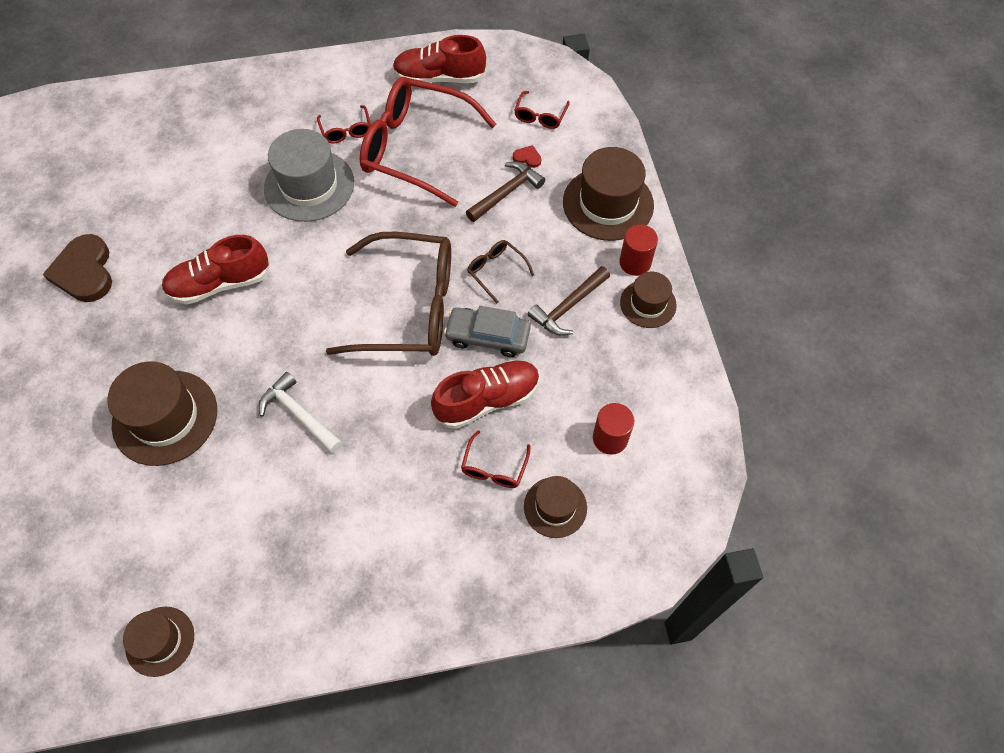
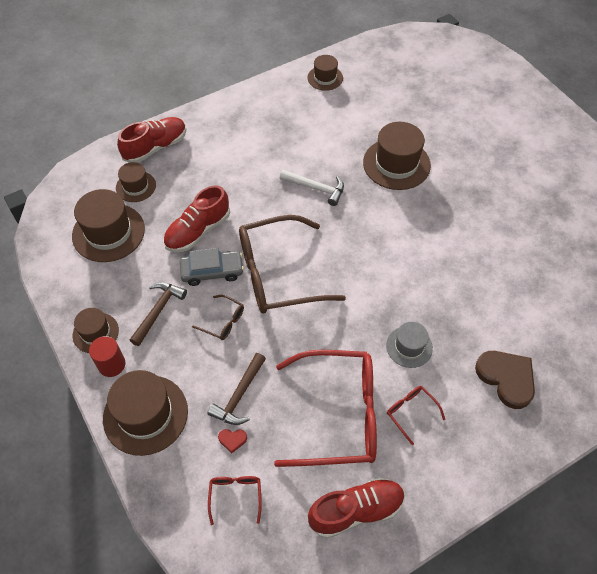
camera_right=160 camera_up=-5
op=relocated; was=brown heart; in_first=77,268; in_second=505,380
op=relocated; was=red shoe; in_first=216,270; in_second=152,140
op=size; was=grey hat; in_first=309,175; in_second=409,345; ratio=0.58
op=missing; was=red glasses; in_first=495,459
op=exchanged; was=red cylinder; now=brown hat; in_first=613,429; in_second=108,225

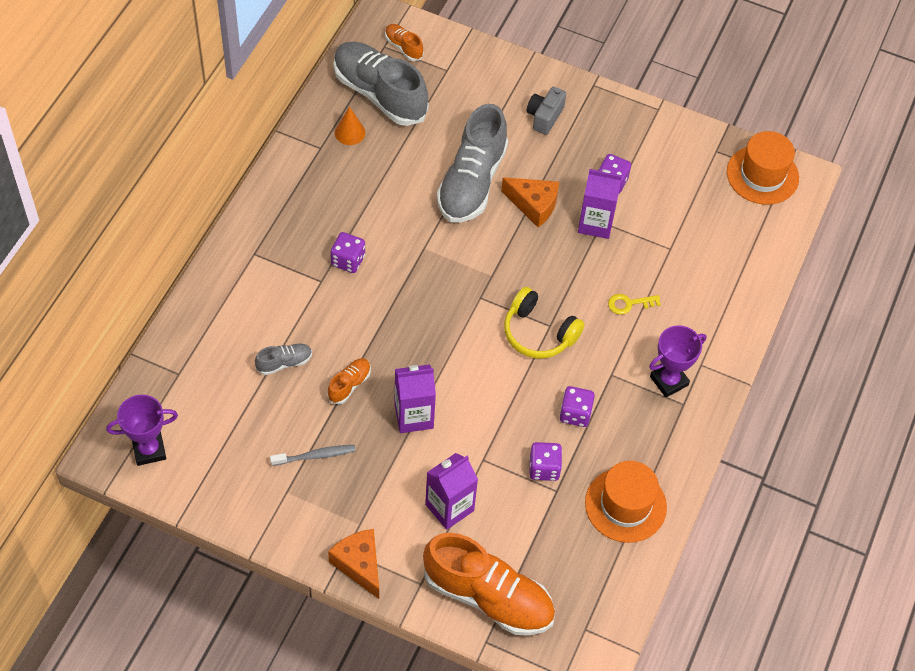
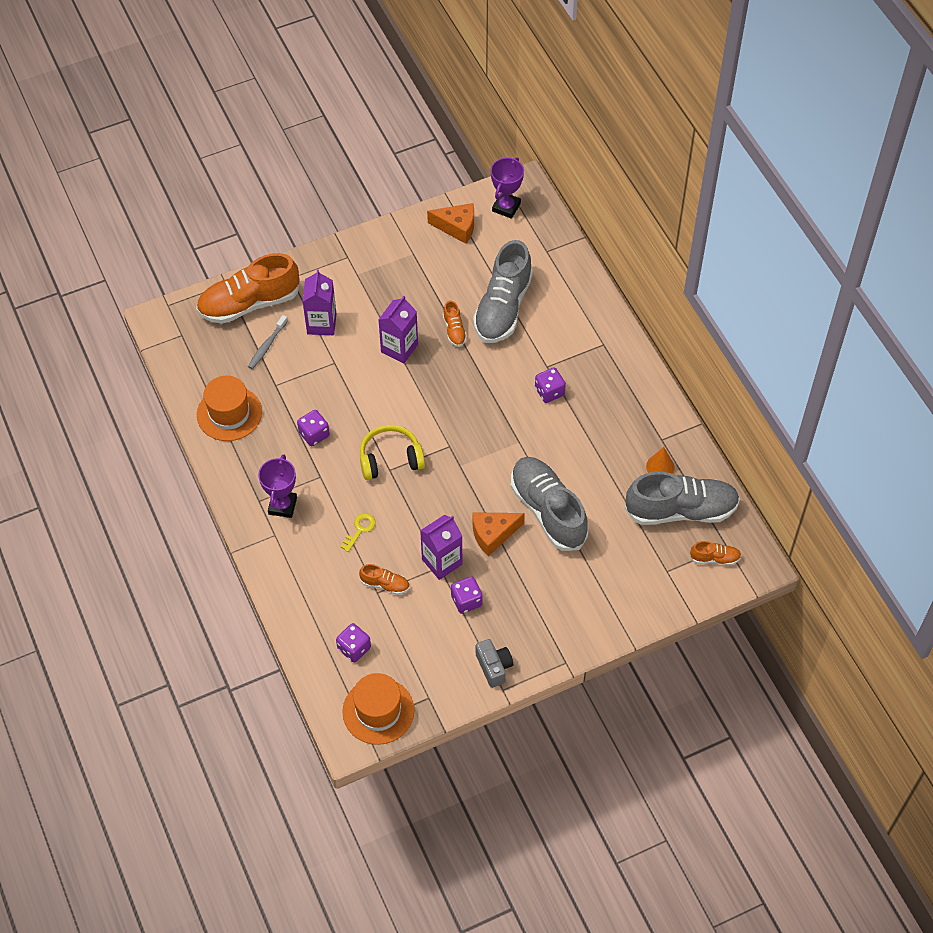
camera_right=135 camera_up=0
op=size; was=grey shoe; in_first=283,359; in_second=503,291; ratio=2.27
op=relocated; was=grey toothbrush; in_first=313,455; in_second=268,342
op=relocated; was=orange cheese; in_first=353,564; in_second=450,223
op=relocated; was=grey camera; in_first=546,111; in_second=494,663
op=relocated; was=purple dice; in_first=545,461; in_second=353,643
op=appeared; now=orange shoe; in_second=384,579

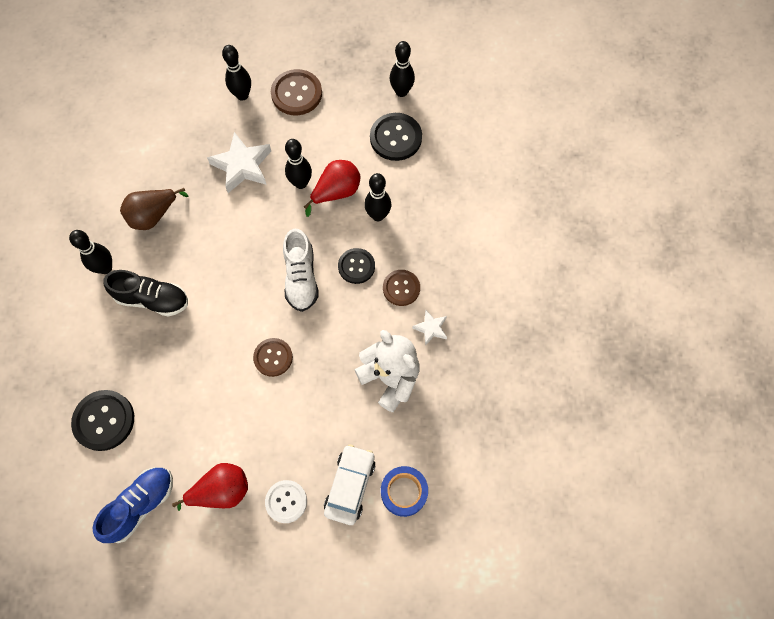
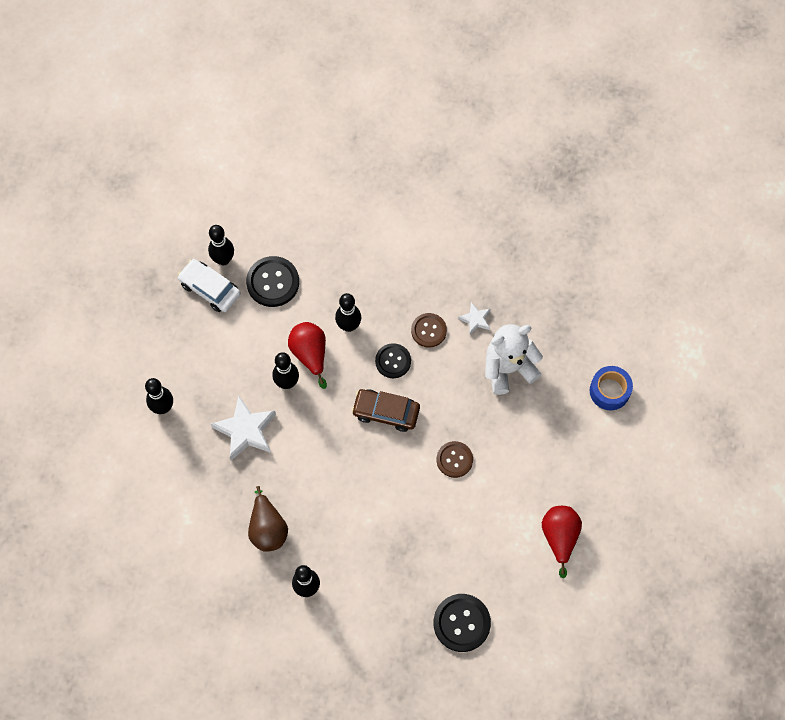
camera_right=-70 camera_up=0
op=missing; was=blue shoe; in_first=133,505
op=missing; was=black shoe; in_first=145,293
op=missing; was=white button; in_first=286,501
op=missing; was=brown button; in_first=296,92
op=exchanged; was=white shoe; now=brown car; in_first=301,270; in_second=386,410
op=relocated; was=white car; in_first=349,484; in_second=209,285

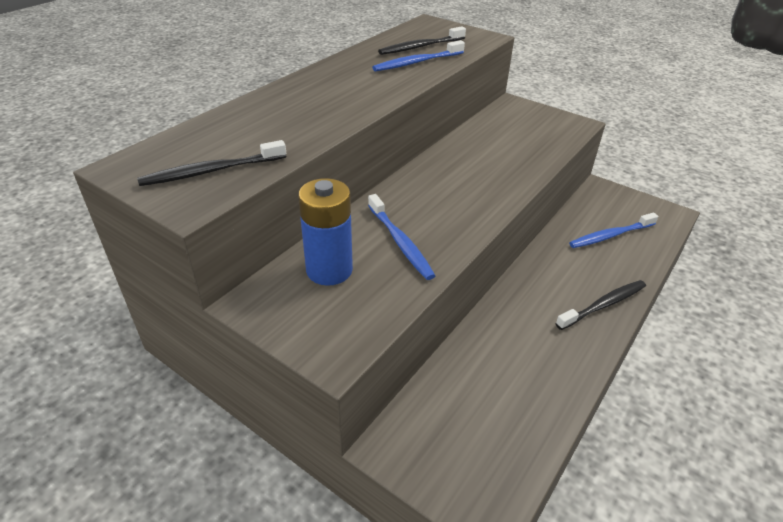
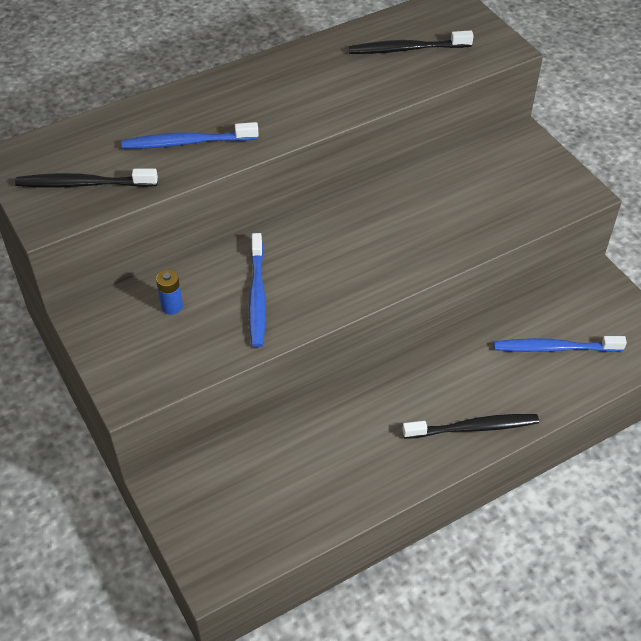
camera_right=25 camera_up=10
op=size; was=blue battery; in_first=325,232; in_second=169,292; ratio=0.46
op=relocated; was=blue toothbrush; in_first=418,55; in_second=190,135

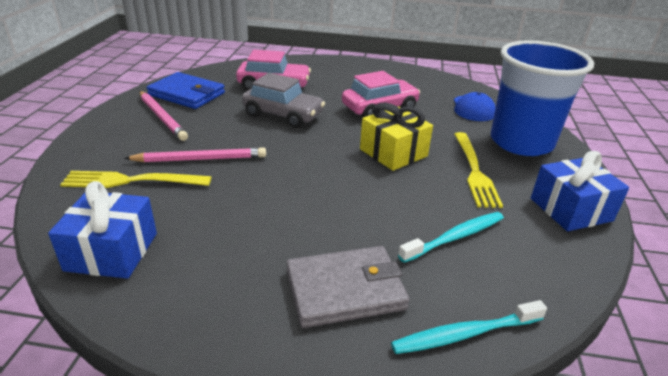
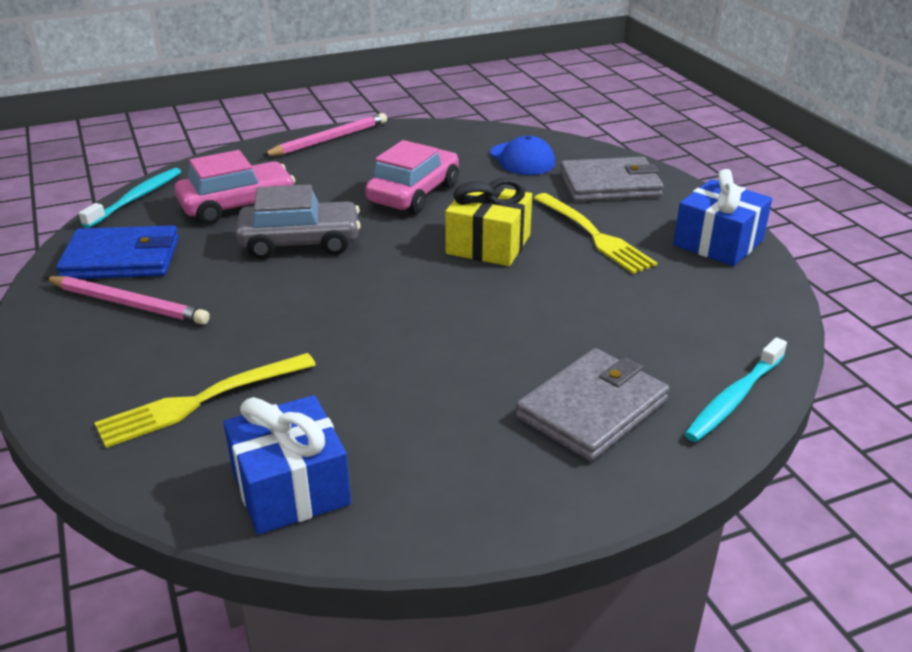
camera_right=-30 camera_up=0
op=relocated; was=pink pencil; in_first=195,154; in_second=324,134
op=relocated; was=turquoise toothbrush; in_first=451,237; in_second=130,198
op=exchanged; was=blue cup; now=grey wallet; in_first=542,98; in_second=612,179

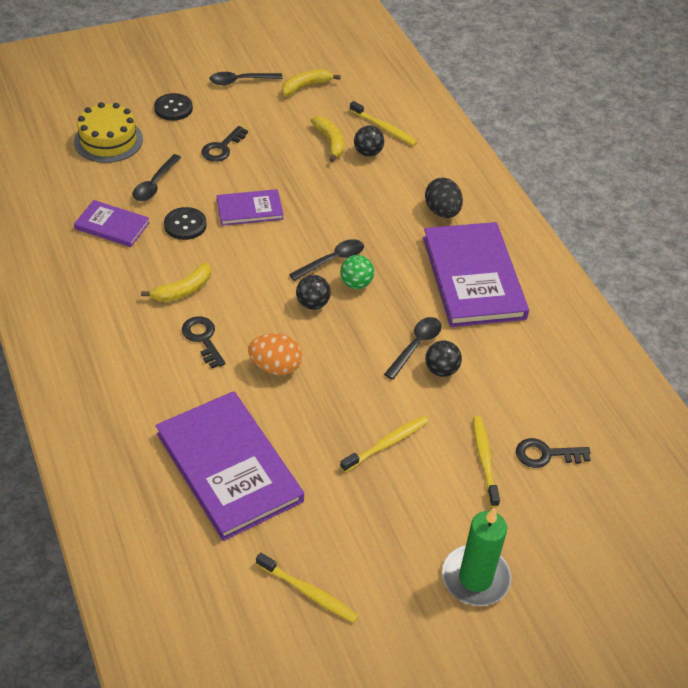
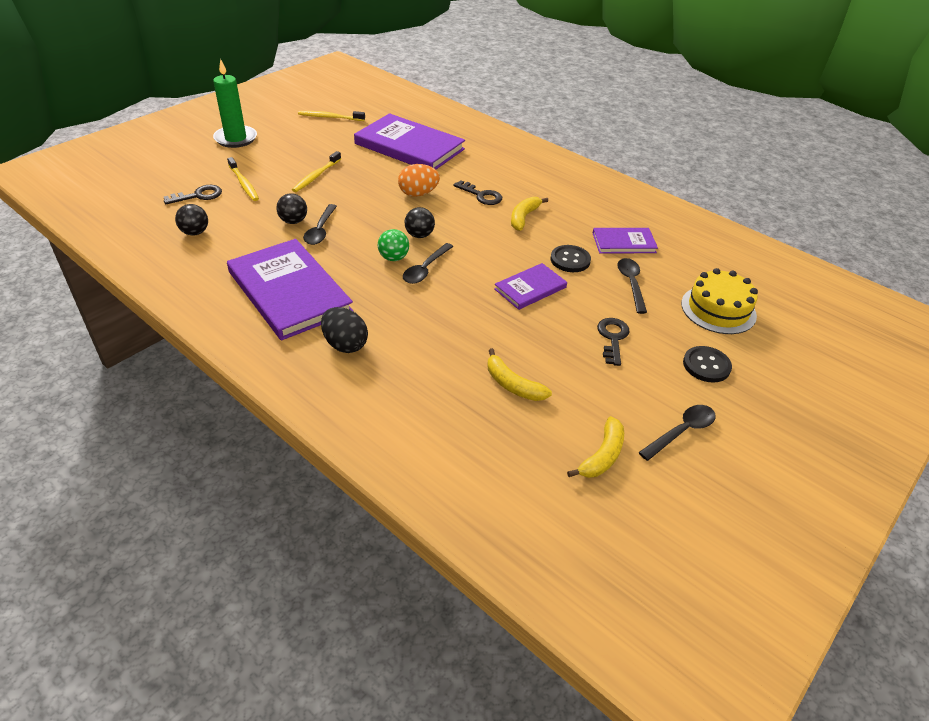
camera_right=155 camera_up=-5
op=missing; was=yellow toothbrush; in_first=384,123
op=relocated; was=black ball; in_first=369,141; in_second=191,220

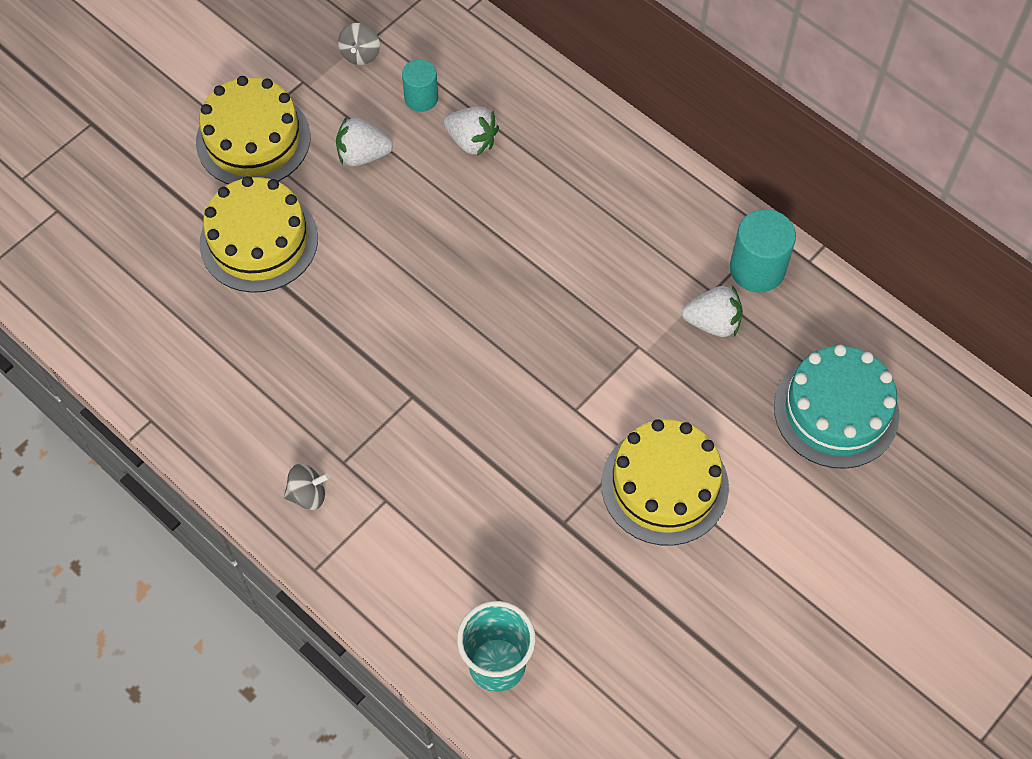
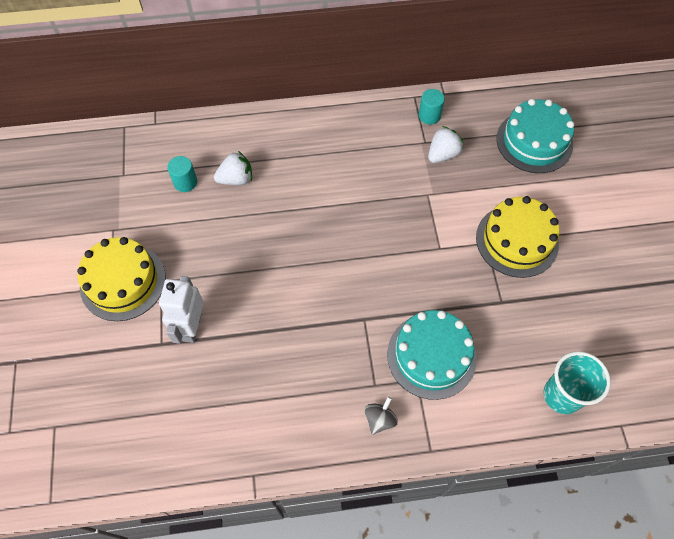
camera_right=-50 camera_up=0
op=exchanged; was=yellow cake; now=white robot; in_first=259,234; in_second=181,310
op=missing; was=white strawberry; in_first=364,141
op=missing; was=grey spinning top; in_first=359,44
op=size; was=turquoise cylinder; in_first=763,251; in_second=432,107; ratio=0.64
op=appeared; now=turquoise cake; in_second=432,355

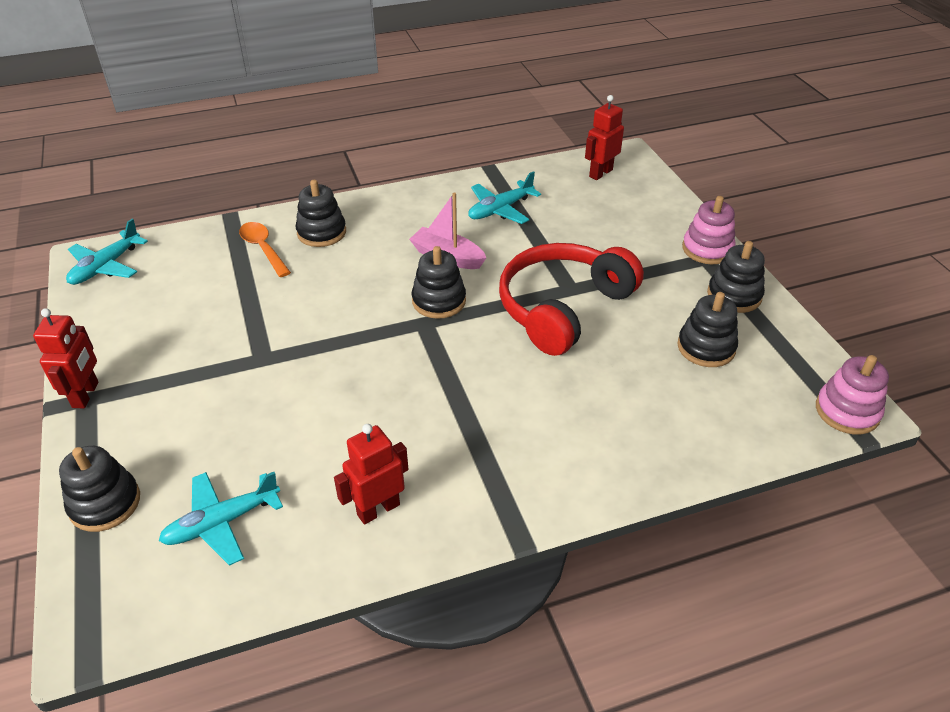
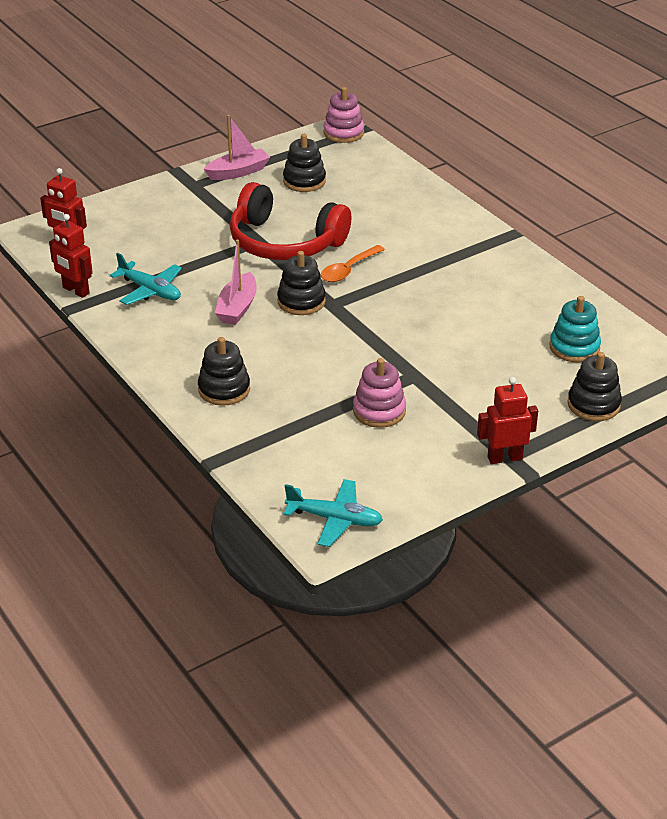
camera_right=-105 camera_up=-5
op=exchanged; was=turquoise plane; now=turquoise stacking toy; in_first=221,519; in_second=575,329
op=relocated; was=orange spoon; in_first=265,249; in_second=352,263
op=relocated; was=red robot; in_first=371,474; in_second=71,256
op=relocated; was=pink stacking toy; in_first=709,230; in_second=379,393
op=exchanged; was=black stacking toy; now=pink boat; in_first=736,277; in_second=237,147

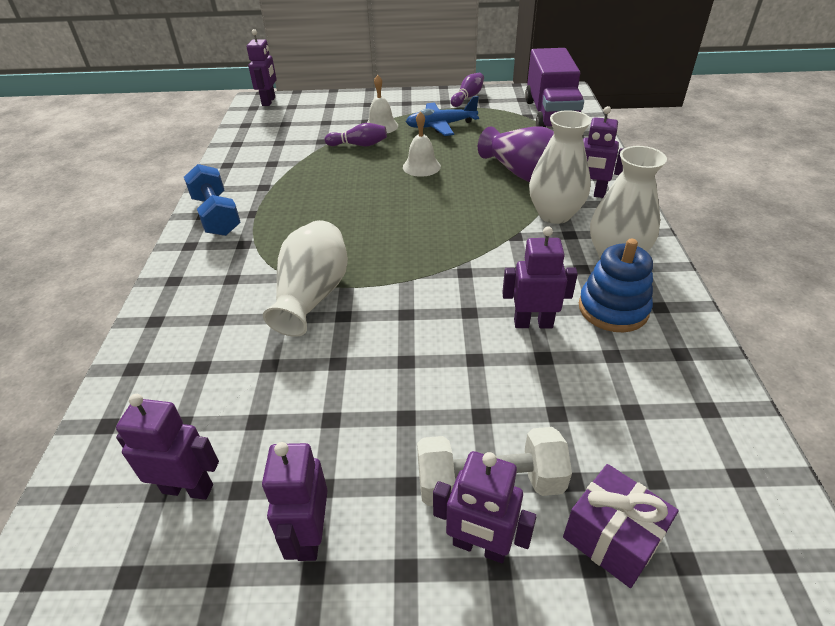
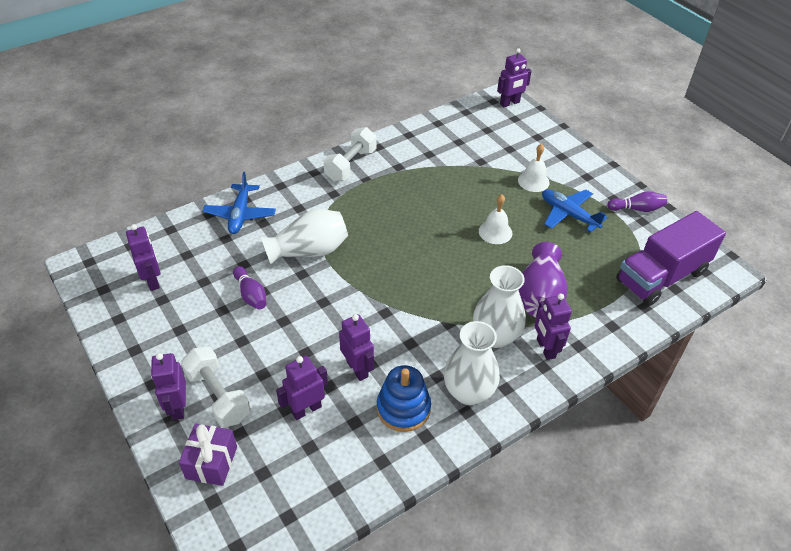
camera_right=55 camera_up=5
op=colour; was=blue dumbbell; now=white dumbbell; in_first=212,200; in_second=350,154
op=relocated; was=purple robot; in_first=295,501; in_second=302,388
op=relocated; was=purple bowling pin; in_first=356,134; in_second=249,287
op=appeared; now=blue plane; in_second=239,203

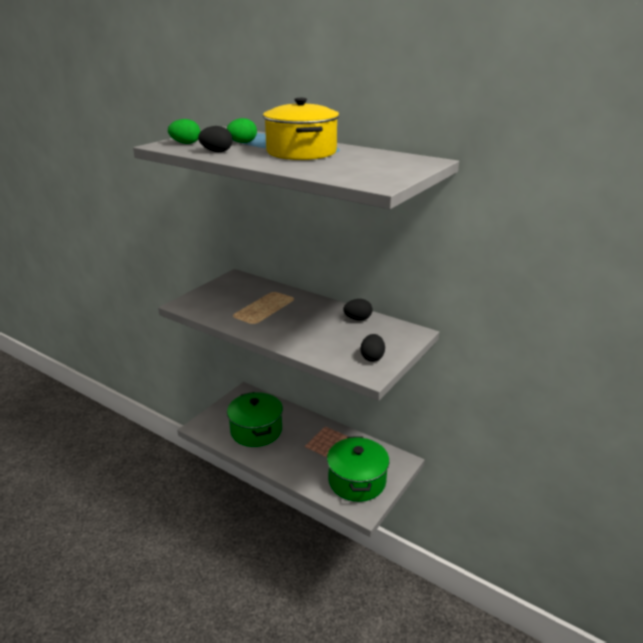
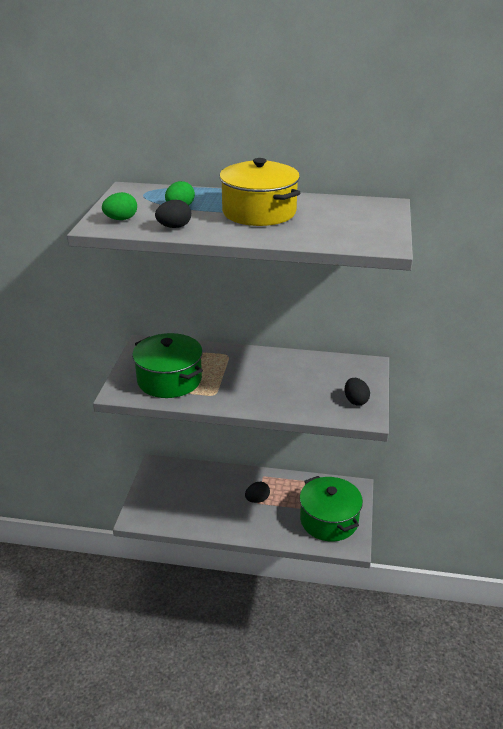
camera_right=-25 camera_up=5
op=relocated; was=green pot; in_first=255,419; in_second=167,365
op=relocated; was=black egg; in_first=357,310; in_second=257,492

